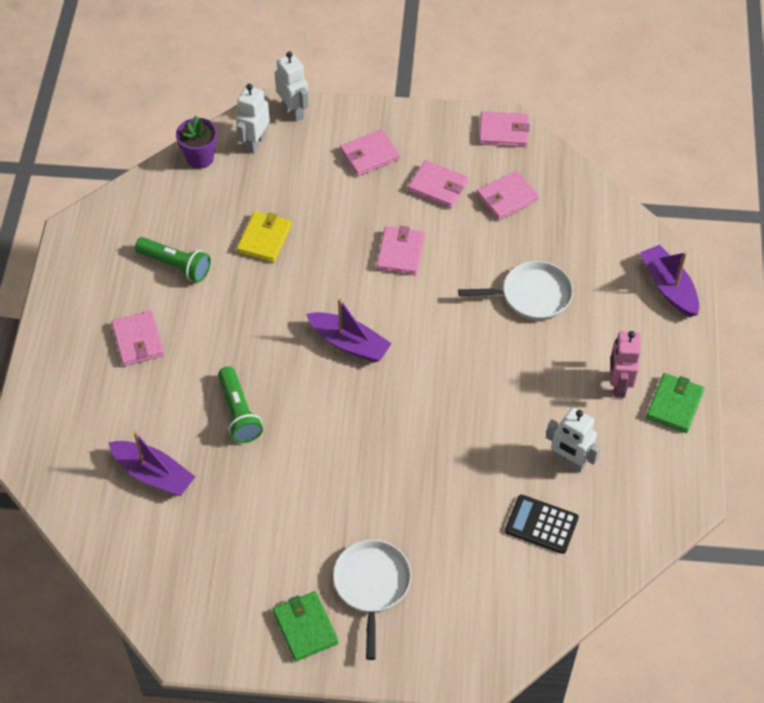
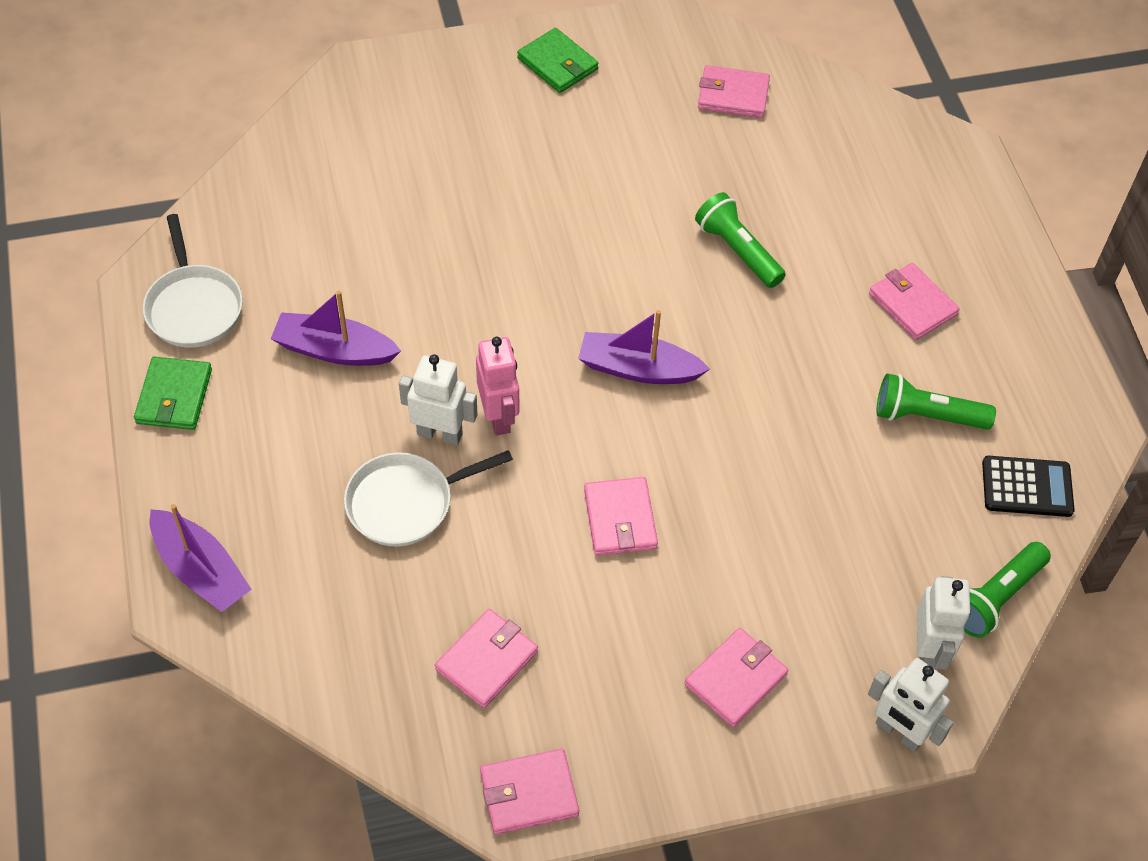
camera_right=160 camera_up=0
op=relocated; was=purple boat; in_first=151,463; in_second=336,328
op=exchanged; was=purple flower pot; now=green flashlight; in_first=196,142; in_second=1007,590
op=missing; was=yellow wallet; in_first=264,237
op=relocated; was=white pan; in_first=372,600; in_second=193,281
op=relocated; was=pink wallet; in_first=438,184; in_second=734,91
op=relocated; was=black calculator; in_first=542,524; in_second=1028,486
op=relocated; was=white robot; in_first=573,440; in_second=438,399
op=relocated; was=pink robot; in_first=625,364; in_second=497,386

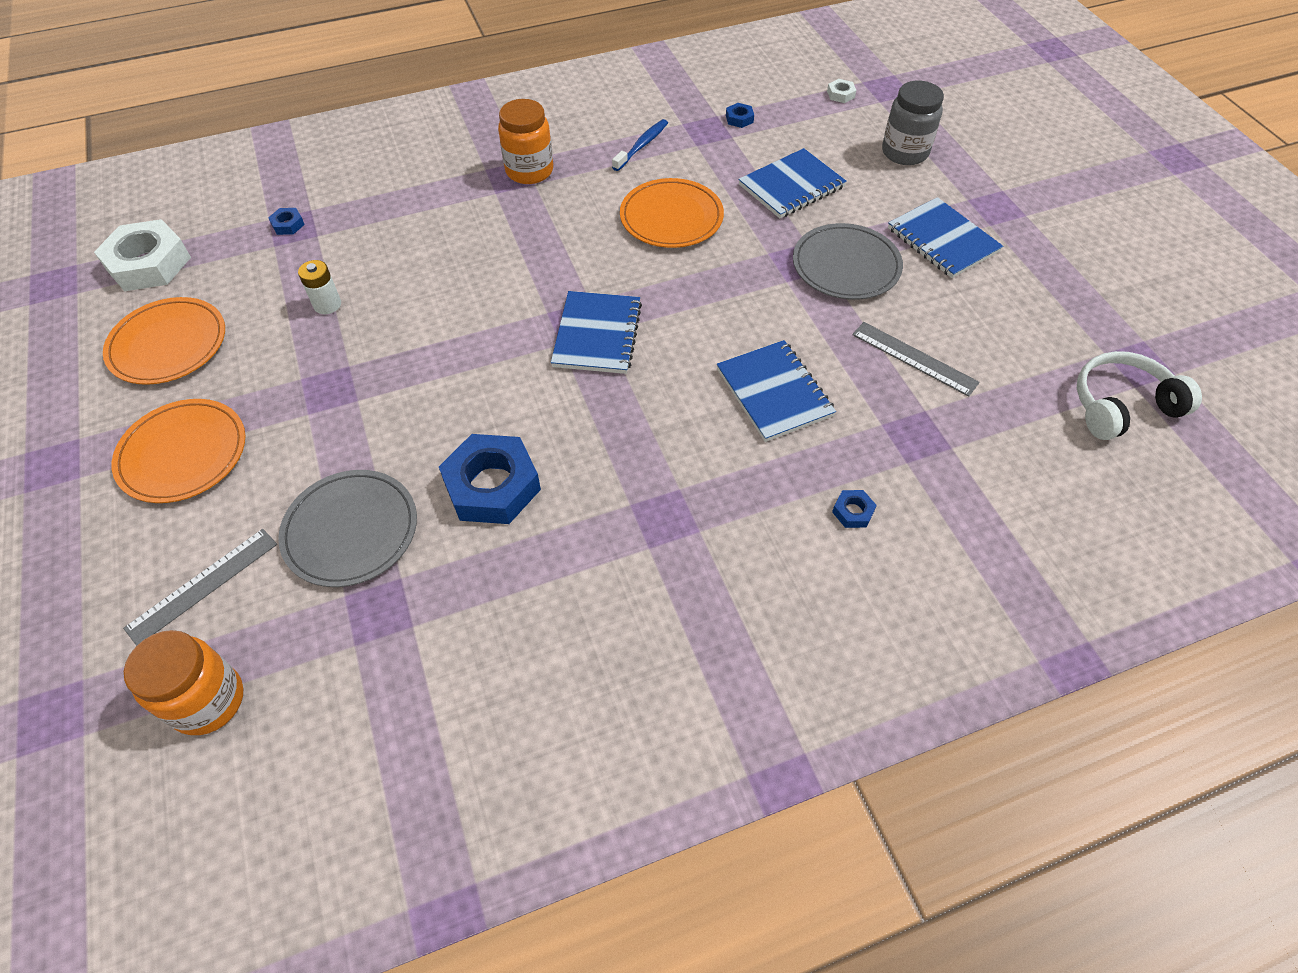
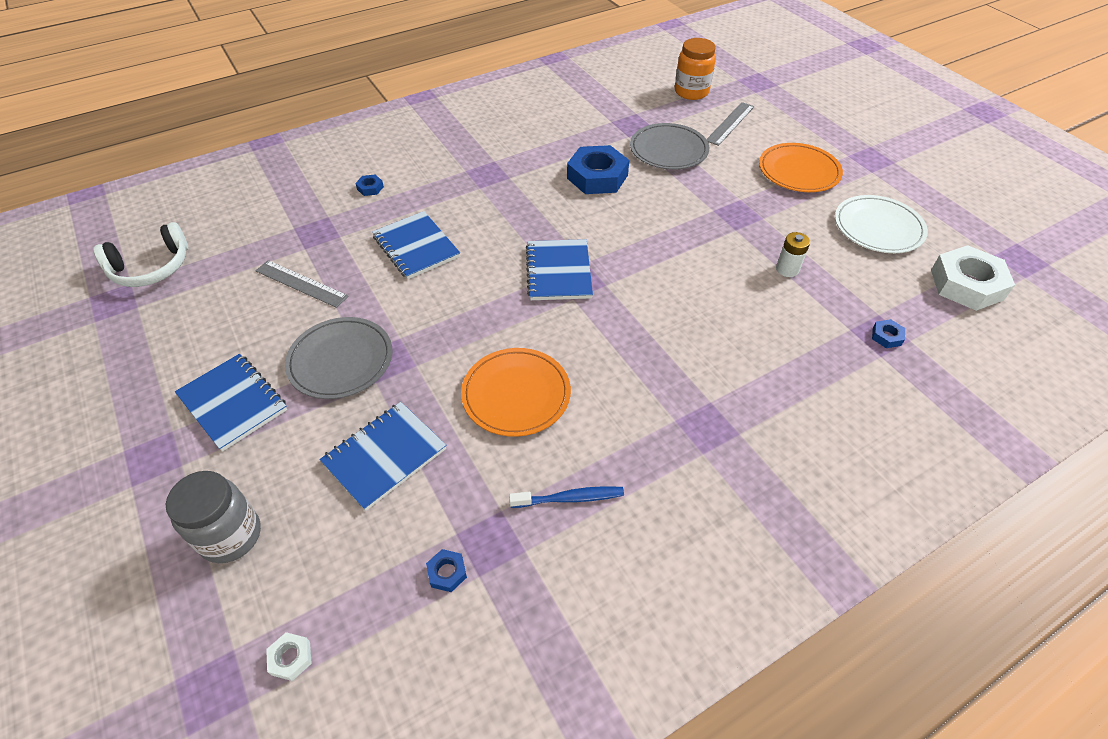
camera_right=170 camera_up=-5
op=colour; was=orange plate; now=white plate; in_first=164,341; in_second=881,224
op=missing; was=orange jar; in_first=525,141
op=spun; was=blue toothbrush; in_first=640,145; in_second=566,497; clockwise=-120

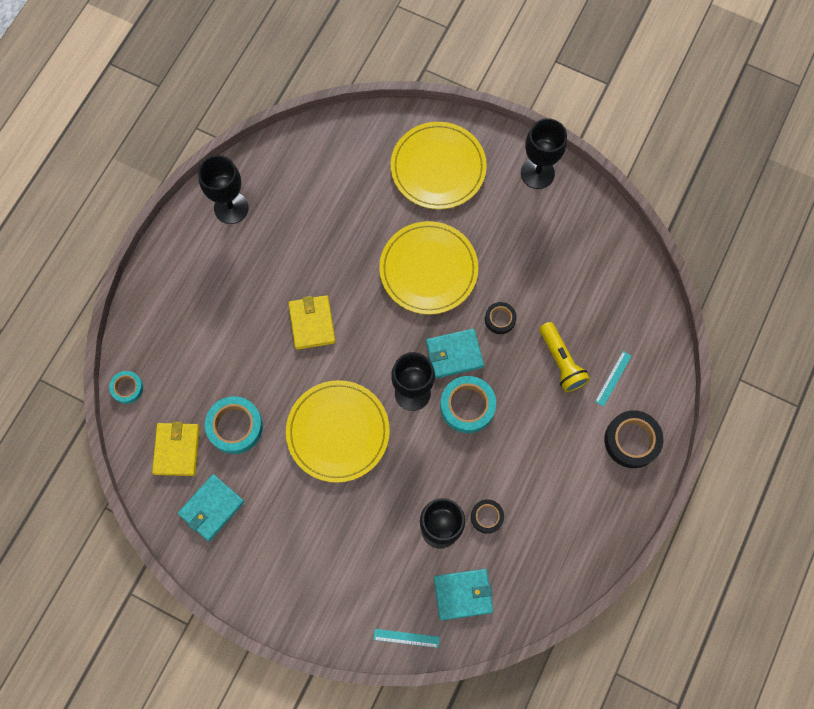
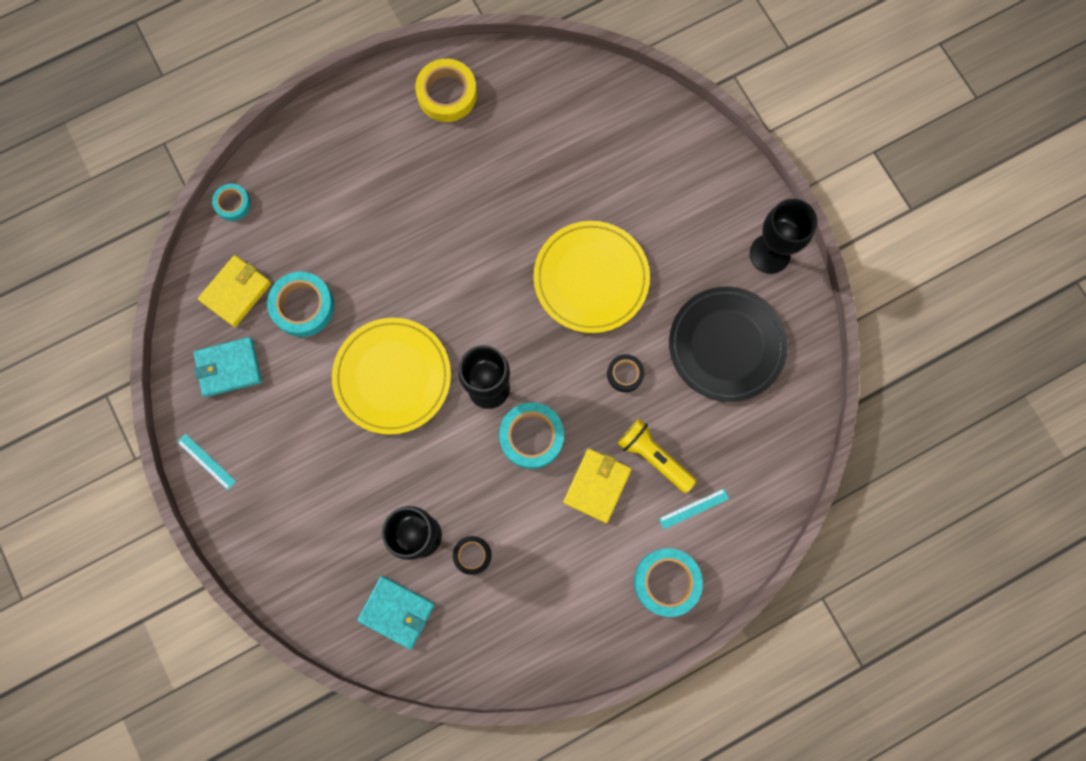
camera_right=35 camera_up=5
op=exchanged; was=black goblet; now=yellow tape; in_first=223,189; in_second=446,90
op=relocated; was=yellow wallet; in_first=312,322; in_second=597,486
op=relocated; was=turquoise ruler; in_first=406,638; in_second=206,462
op=missing; was=yellow plate; in_first=439,165
op=missing; was=turquoise wallet; in_first=455,353
op=spun; was=yellow flashlight; in_first=564,357; in_second=657,456; clockwise=120
op=colour; was=black tape; now=turquoise tape; in_first=634,439; in_second=668,582
op=appeared; now=black plate; in_second=728,344

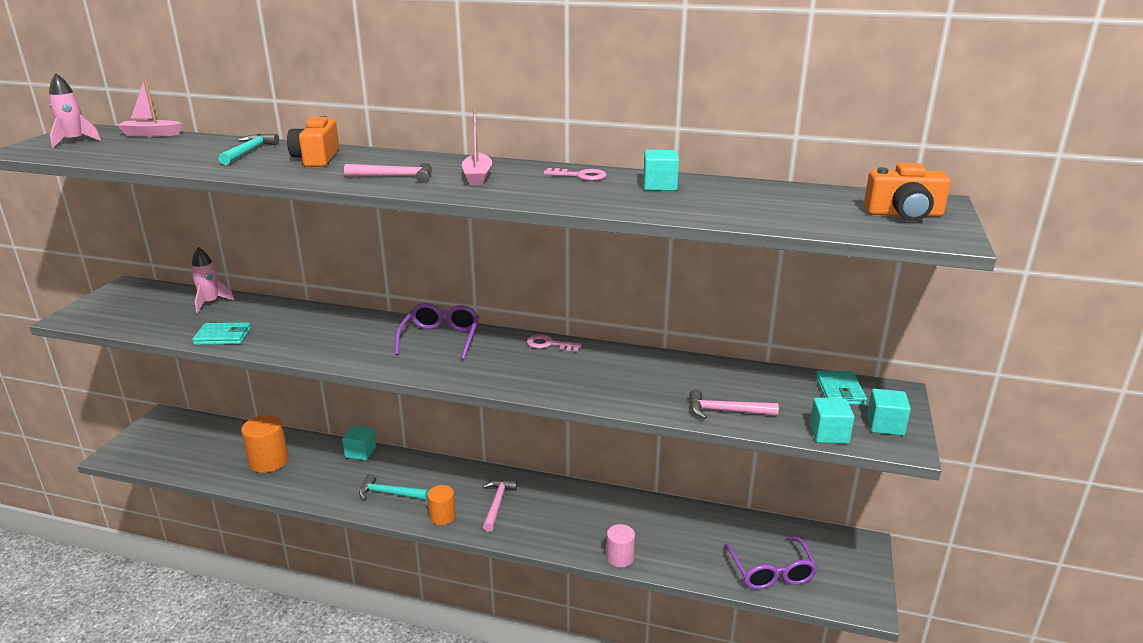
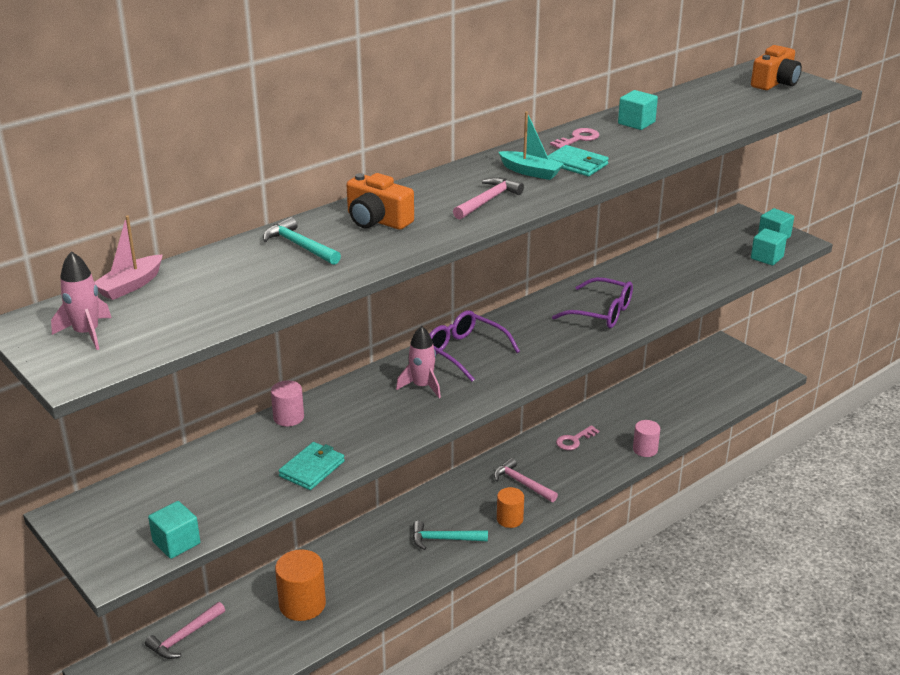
camera_right=-55 camera_up=5
op=relocated; was=pink rocket; in_first=213,280; in_second=418,362
op=relocated; was=turquoise cube; in_first=359,443; in_second=174,530
op=spun; was=turquoise hammer; in_first=393,487; in_second=450,535; clockwise=45
op=colour; was=pink boat; now=turquoise boat; in_first=477,147; in_second=531,146
op=relocated; was=pink key; in_first=554,343; in_second=577,437
op=relocated; was=pink hammer; in_first=734,404; in_second=185,630
op=relocated; was=purple glasses; in_first=771,563; in_second=592,302
op=relocated; was=turquoise wallet; in_first=841,388; in_second=578,160
op=appeared; now=pink cylinder; in_second=287,403

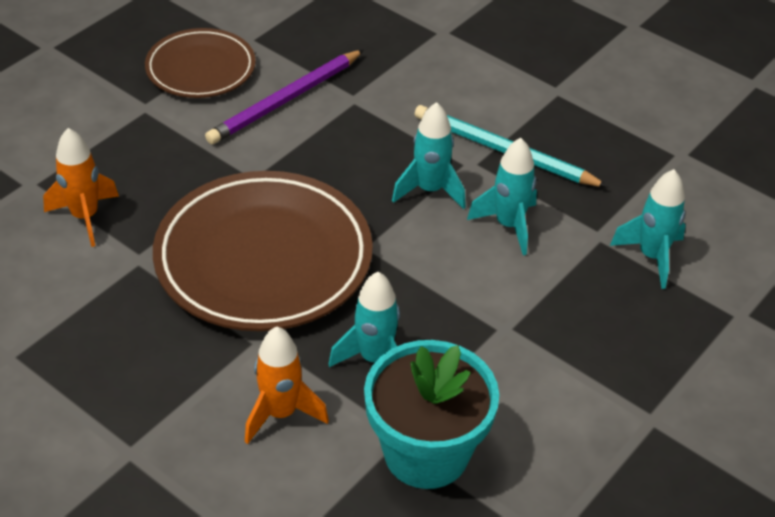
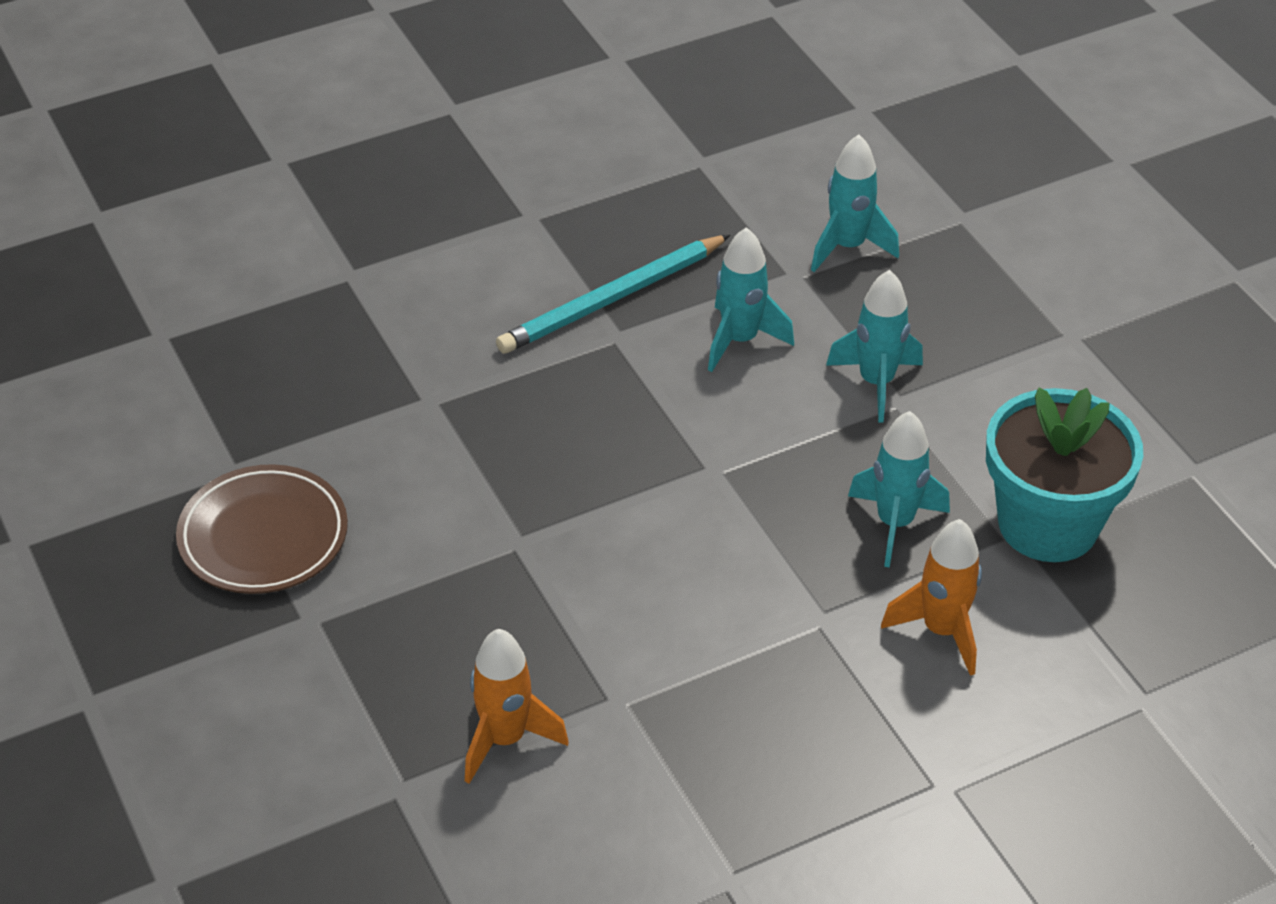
camera_right=-65 camera_up=0
op=missing; was=brown plate; in_first=263,251
op=missing; was=purple pencil; in_first=284,97
op=relocated; was=turquoise rocket; in_first=429,155; in_second=874,346

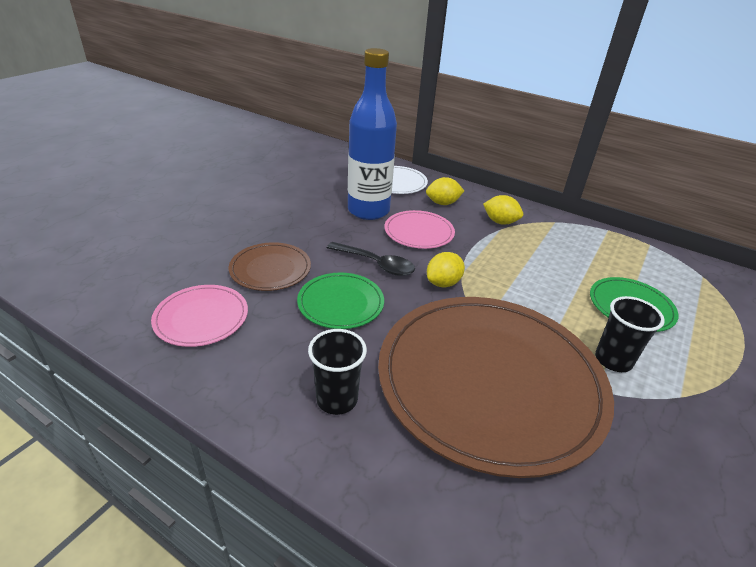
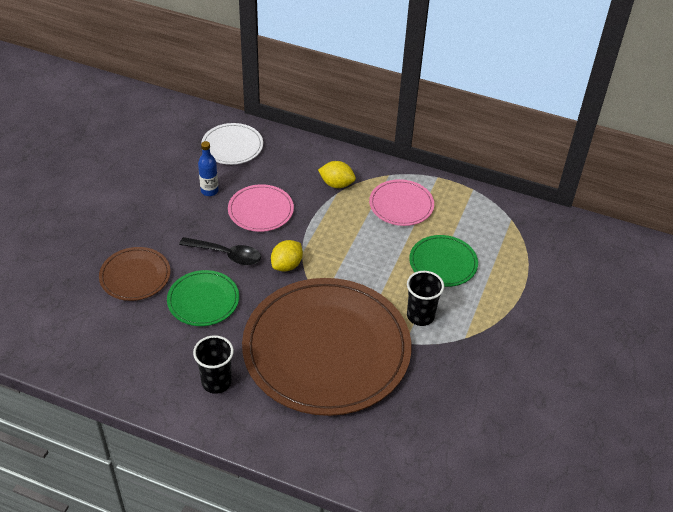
camera_right=-10 camera_up=10
op=relocated; was=pink plate; in_first=199,316; in_second=401,202
op=size; was=blue bottle; in_first=372,134; in_second=208,168; ratio=0.43
op=missing; was=yellow lemon; in_first=445,191

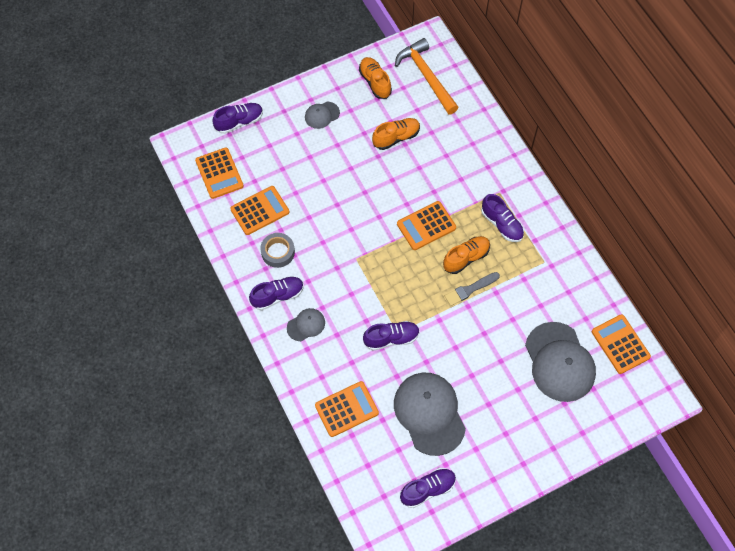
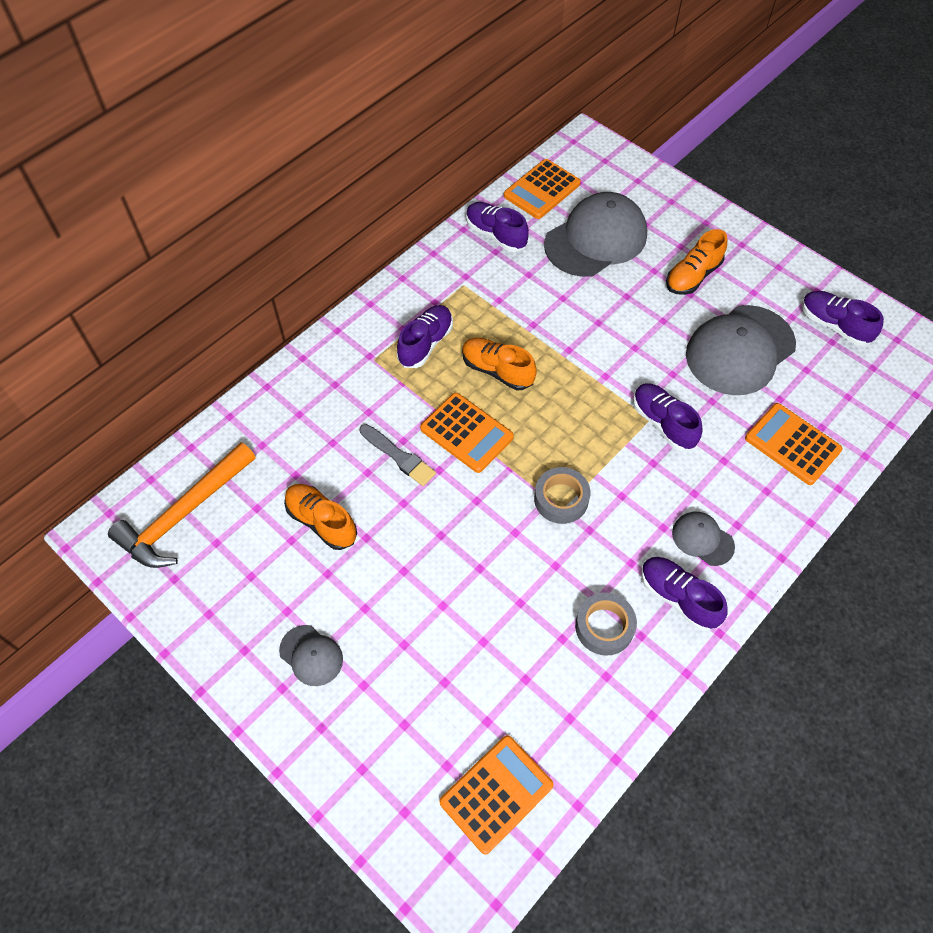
camera_right=-110 camera_up=-5
op=relocated; was=purple shoe; in_first=237,118; in_second=497,227
op=missing; was=orange calculator; in_first=259,210
op=relocated; was=orange shoe; in_first=375,78; in_second=696,262
op=relocated; was=grey brush; in_first=472,289; in_second=398,455
op=appeared; now=grey tape; in_second=562,495

